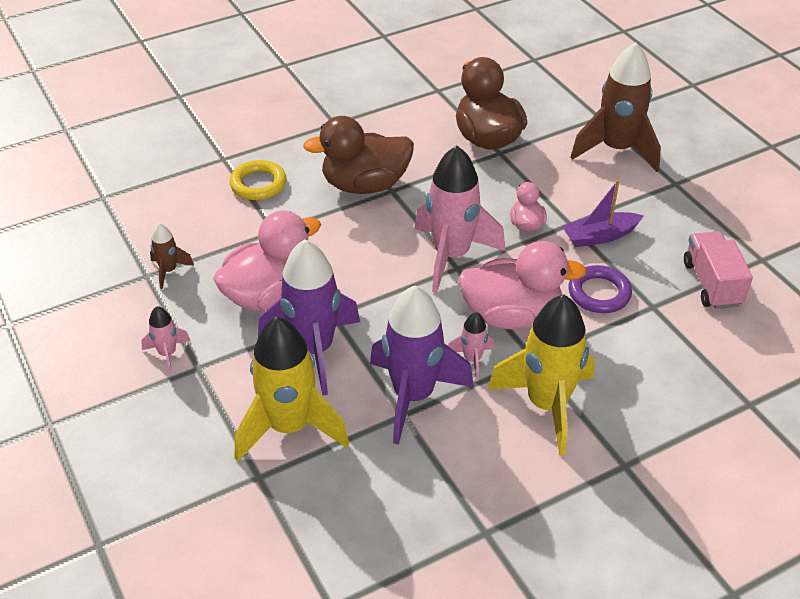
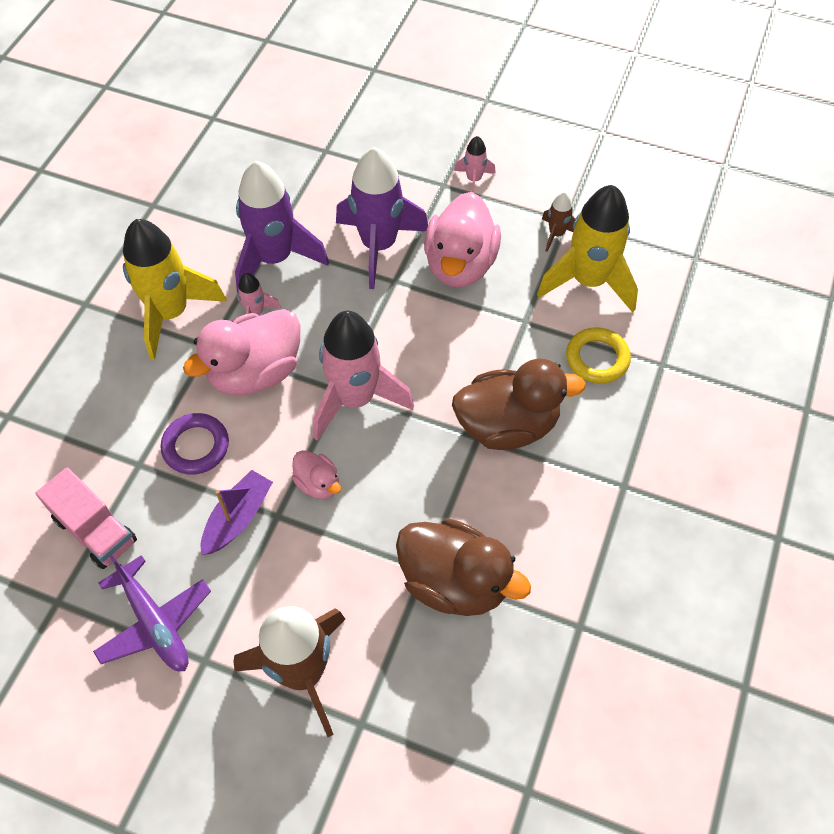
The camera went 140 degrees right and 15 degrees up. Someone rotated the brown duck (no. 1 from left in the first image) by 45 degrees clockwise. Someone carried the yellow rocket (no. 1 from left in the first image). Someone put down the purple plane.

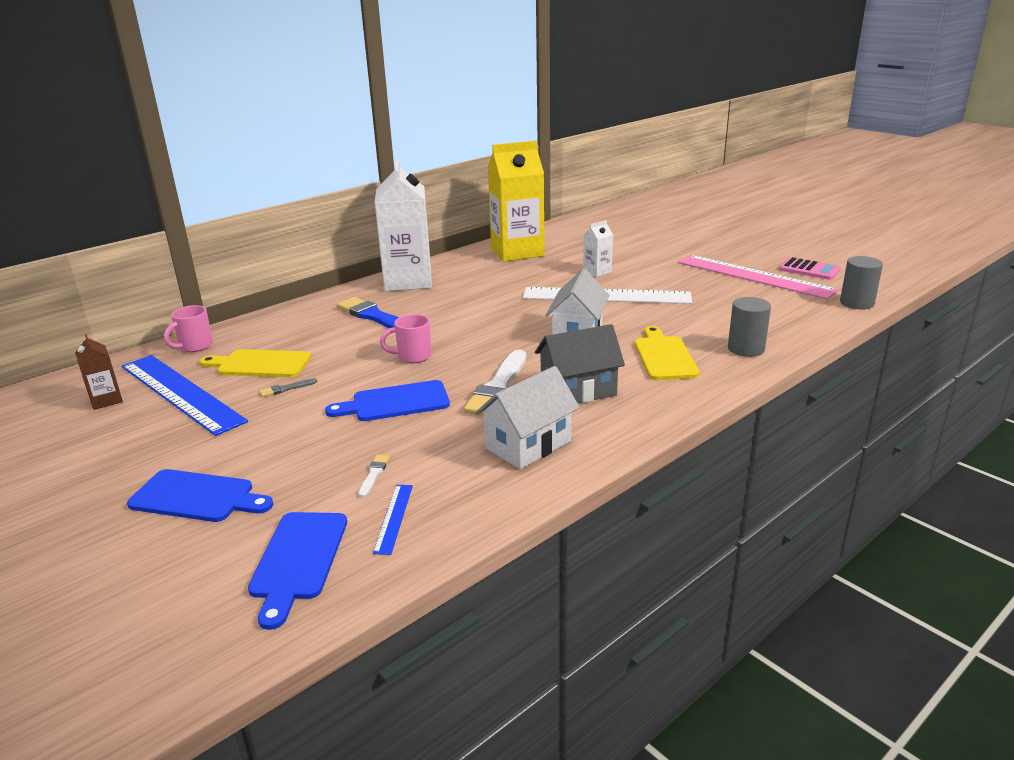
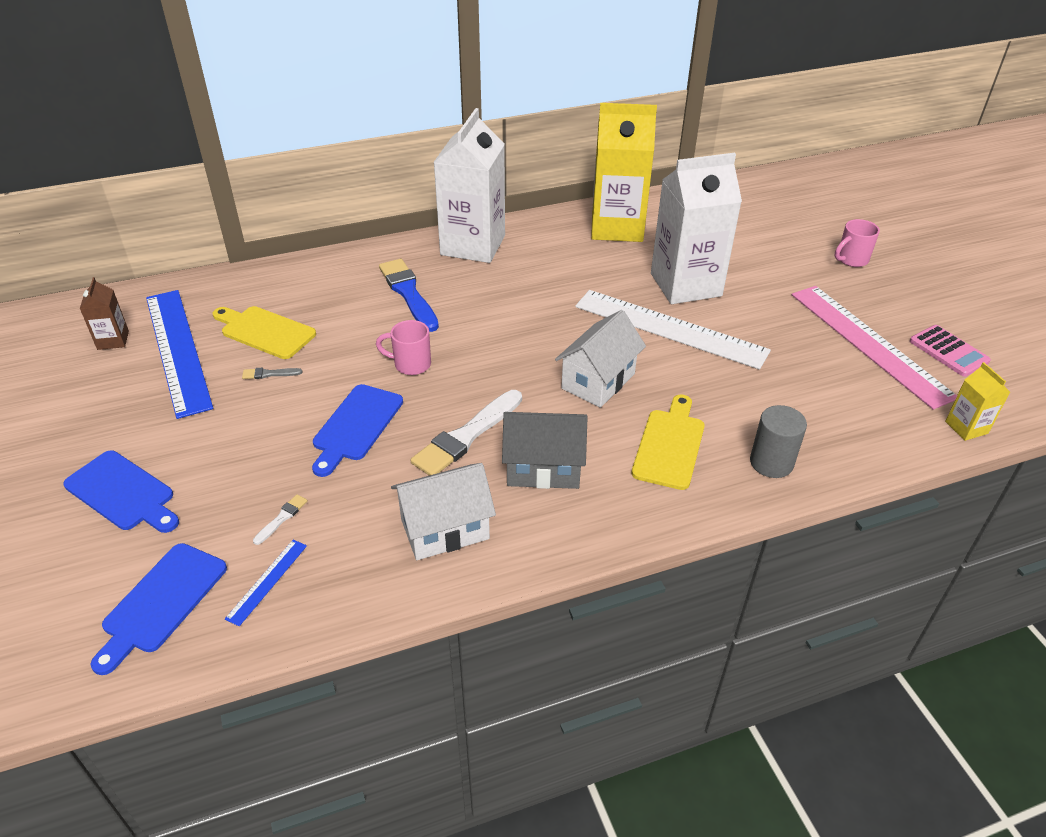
The camera went 20 degrees right and 15 degrees up. Someone scaled the white carton (no. 2 from left) by 2.25. Someone swapped the grey cylinder (no. 2 from left) for the yellow carton (no. 2 from left). Someone carried the pink mug (no. 1 from left in the first image). Someone rotated the blue cutting board (no. 3 from left) by 75 degrees counterclockwise.

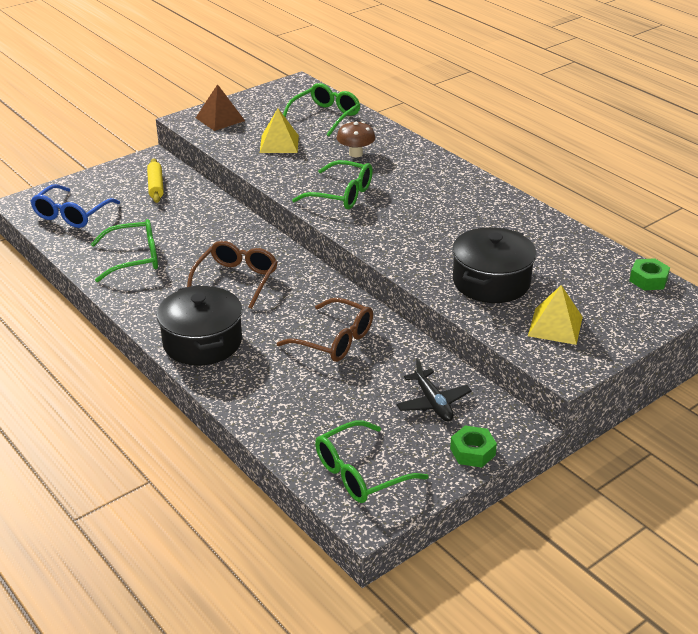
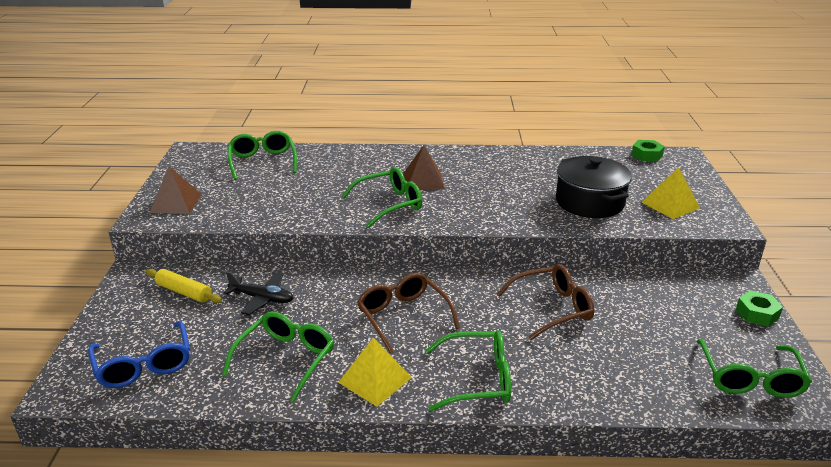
The camera went 50 degrees left and 5 degrees down. Someone carried the yellow pyramid (no. 1 from left). Someone took away the brown mushroom. Someone swapped the black pot (no. 1 from left) for the green glasses (no. 4 from left). Someone carried the black plane. Someone put down the brown pyramid (no. 2 from left).

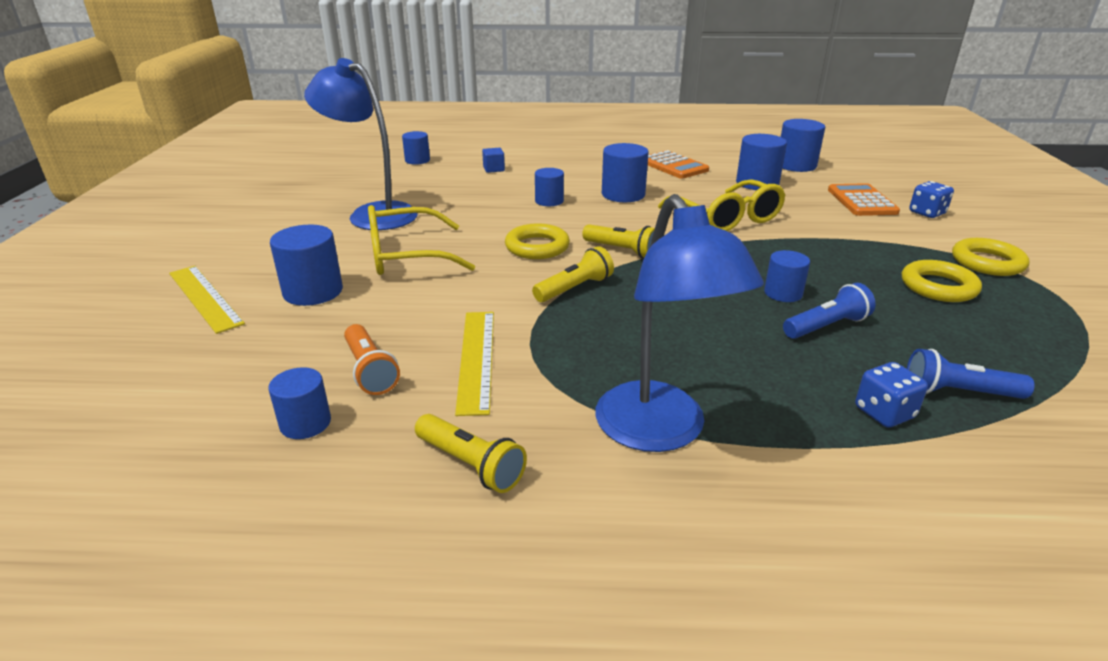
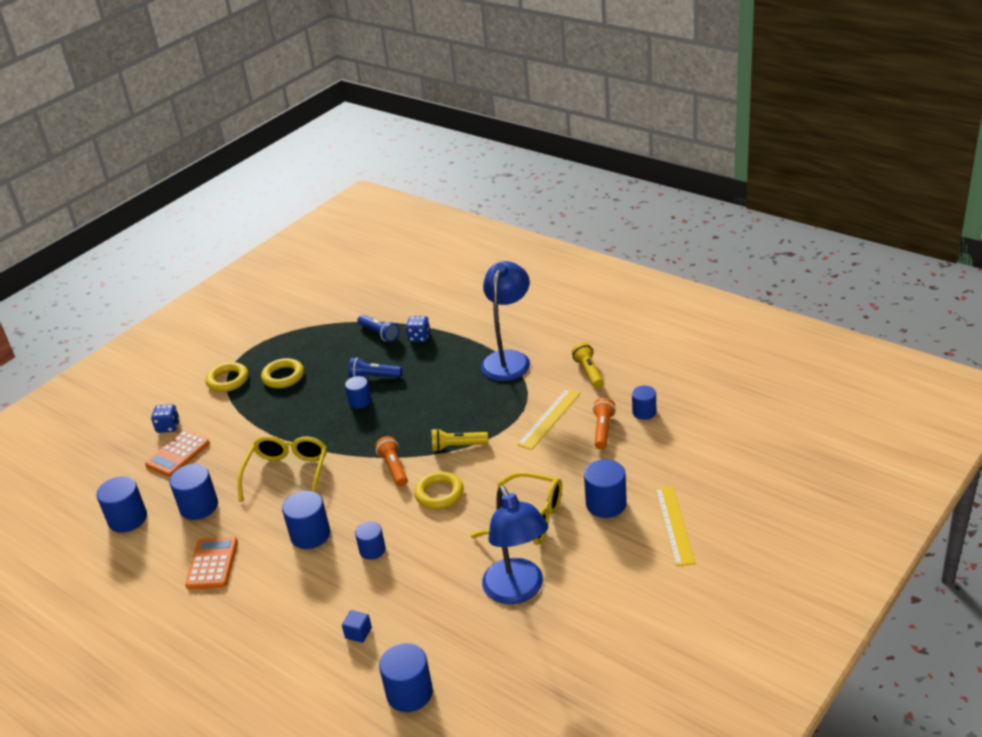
The camera went 140 degrees left and 5 degrees up. Someone scaled the blue cylinder (no. 3 from left in the first image) by 1.56. Someone repainted the yellow flashlight (no. 3 from left), which became the orange flashlight (no. 1 from left).

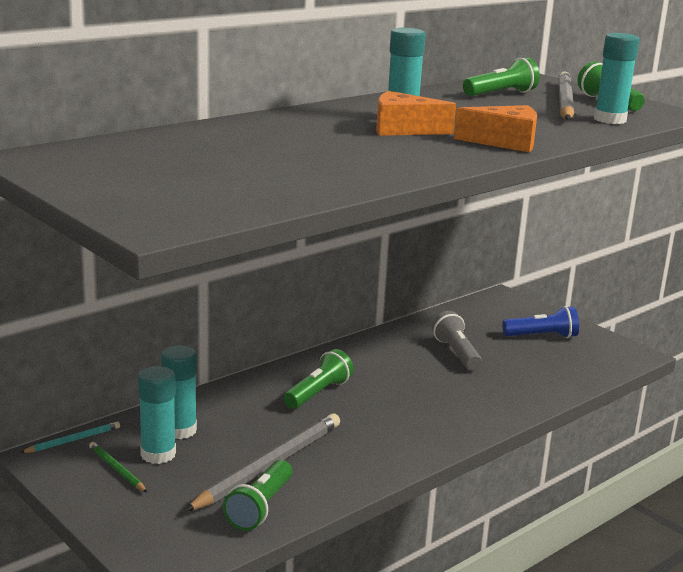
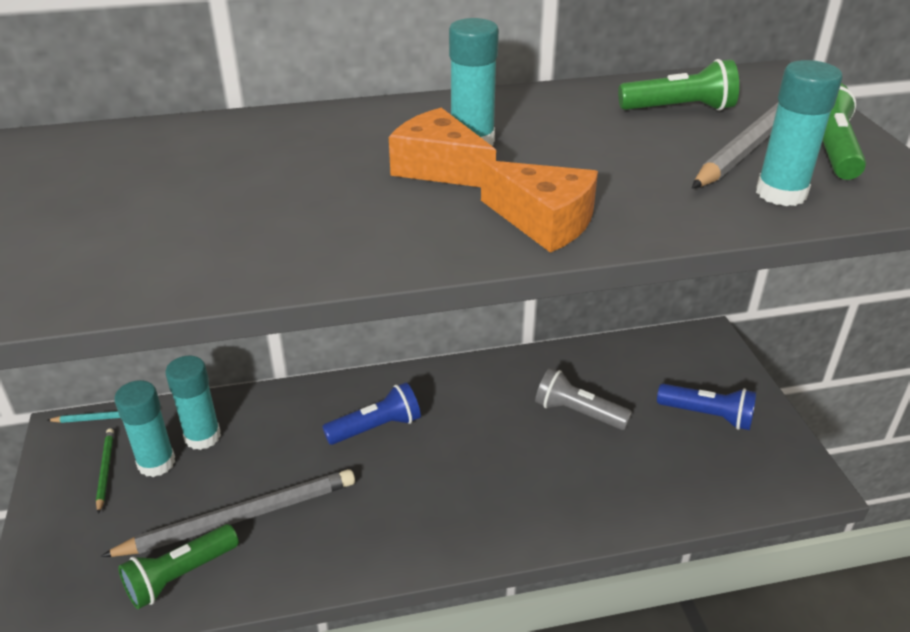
The camera went 30 degrees right and 15 degrees up. Someone rotated the grey flashlight by 75 degrees counterclockwise. Someone repainted the green flashlight (no. 2 from left), which became the blue flashlight (no. 1 from left).

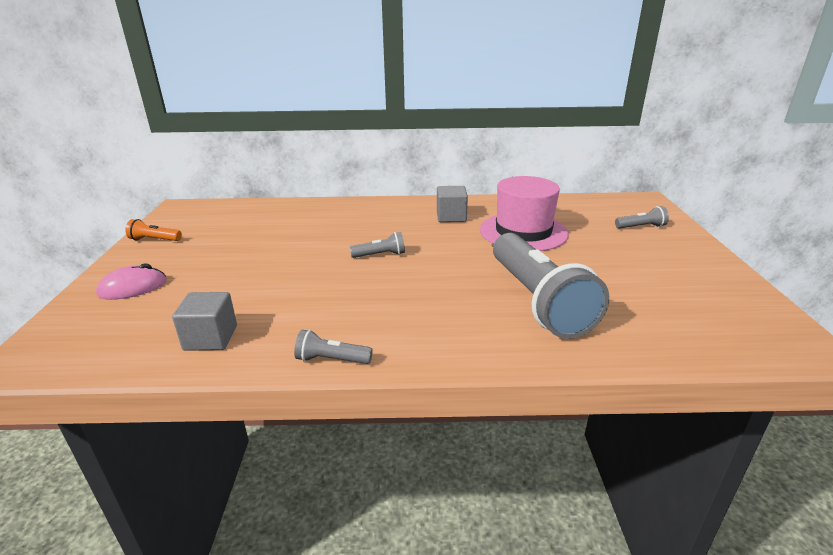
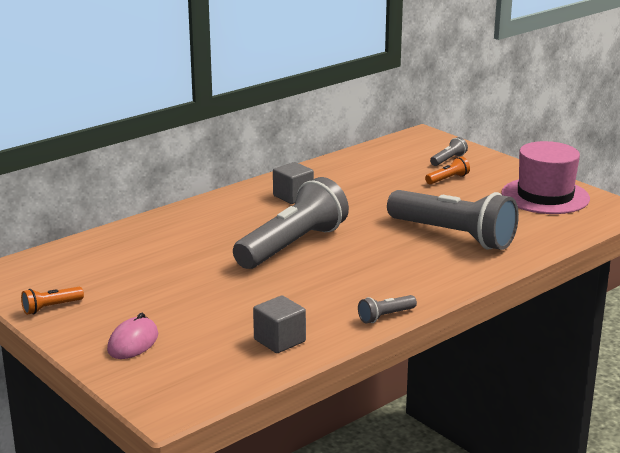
The camera went 40 degrees left and 5 degrees down. Someone carried the pink hat. Someone scaled the grey flashlight (no. 2 from left in the first image) by 2.48. Someone put down the orange flashlight (no. 2 from left).

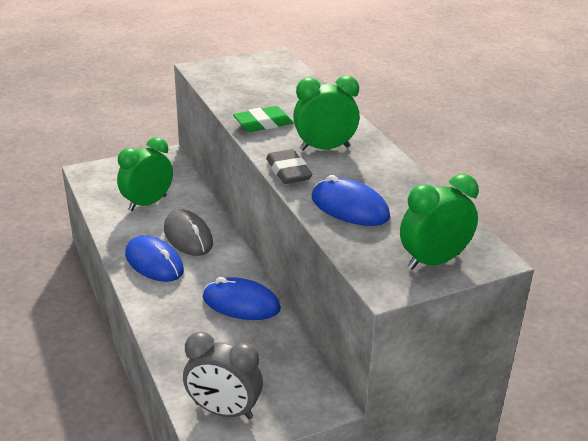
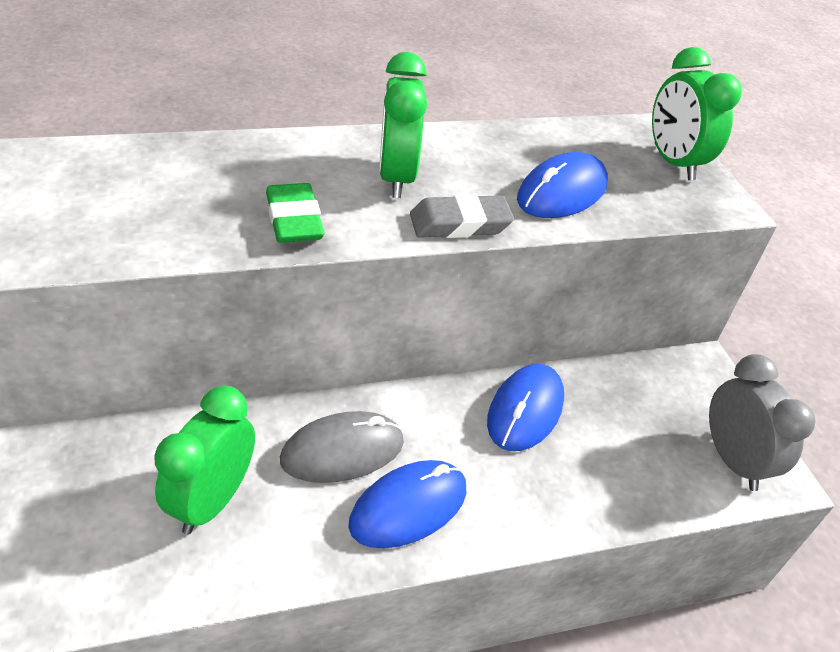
The camera went 85 degrees left and 10 degrees up. Someone rotated the green clock (no. 1 from left) by 60 degrees clockwise. Someone rotated the grey clock by 45 degrees counterclockwise.

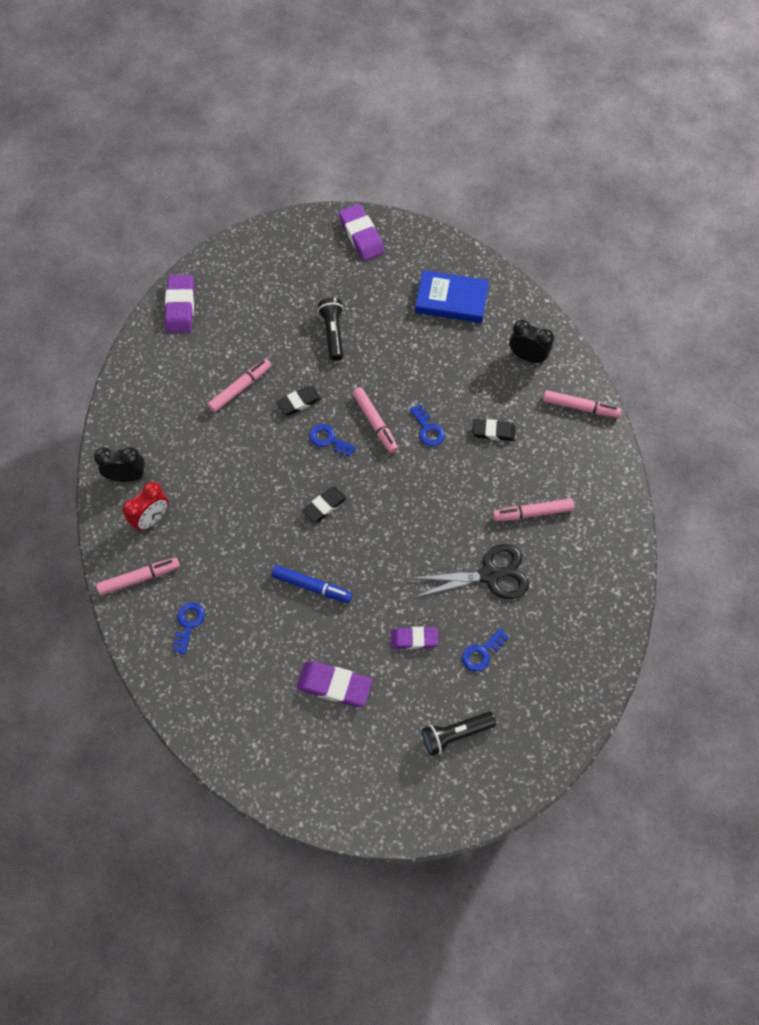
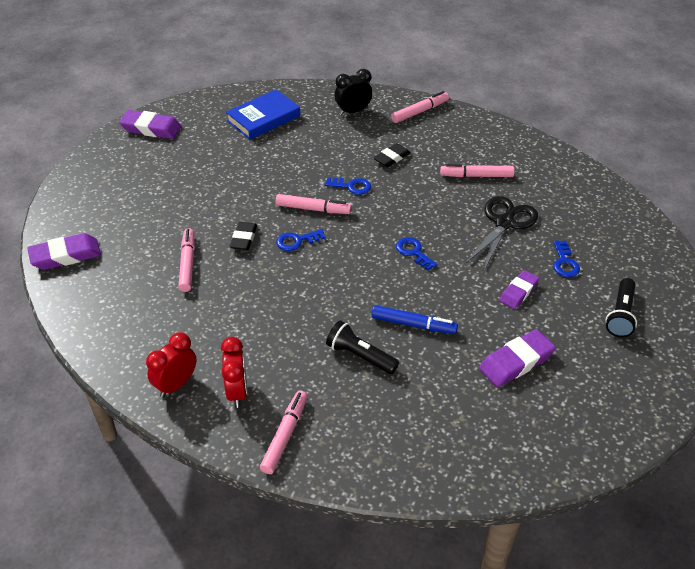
The camera went 50 degrees left and 20 degrees down. Someone rotated the purple eraser (no. 1 from left) by 60 degrees counterclockwise. Someone carried the black flashlight (no. 1 from left). Someone repainted the black clock (no. 1 from left), which became the red clock (no. 1 from left). Someone took away the black eraser (no. 2 from left). Someone rotated the pink marker (no. 4 from left in the first image) by 60 degrees clockwise. Someone rotated the blue marker by 45 degrees clockwise. Someone carried the blue key (no. 1 from left in the first image).

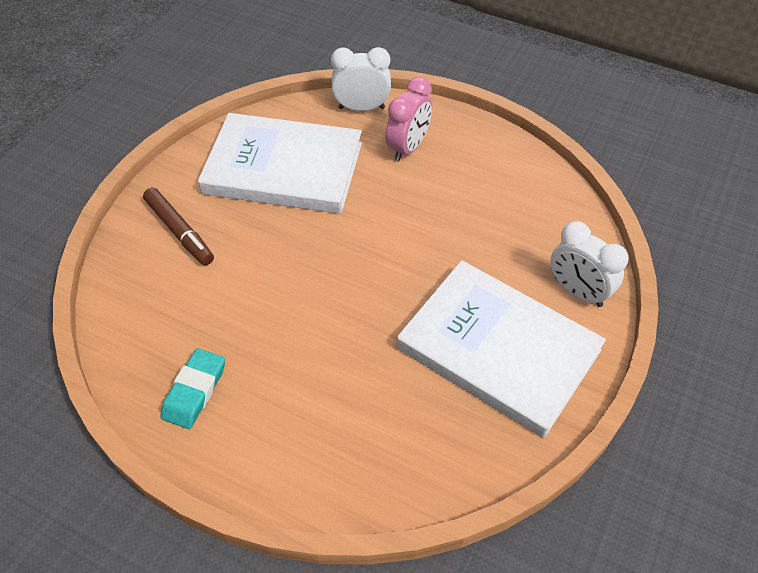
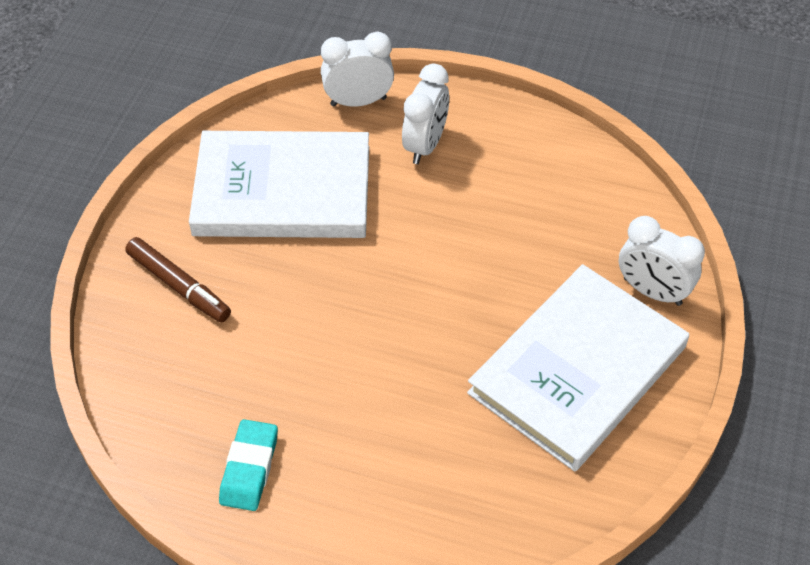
The camera went 10 degrees left and 0 degrees up. Someone repainted the pink clock, which became the white clock (no. 2 from left). Someone rotated the white book (no. 2 from left) by 75 degrees counterclockwise.

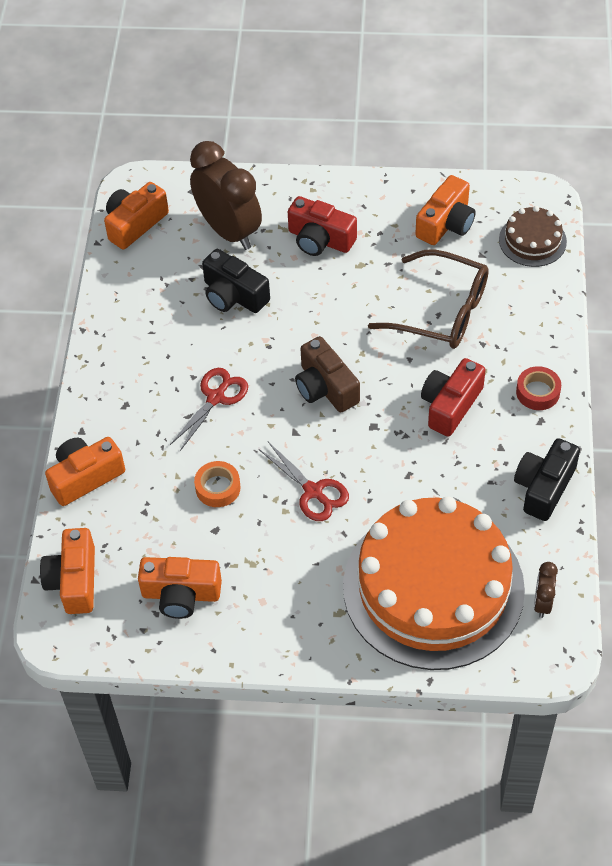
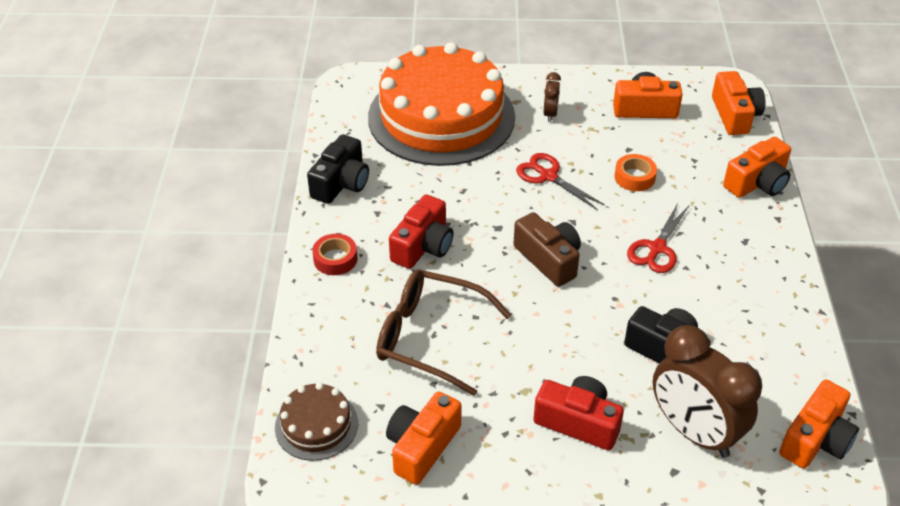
The camera went 175 degrees right and 10 degrees down. Someone carried the brown clock (no. 2 from left in the first image).

